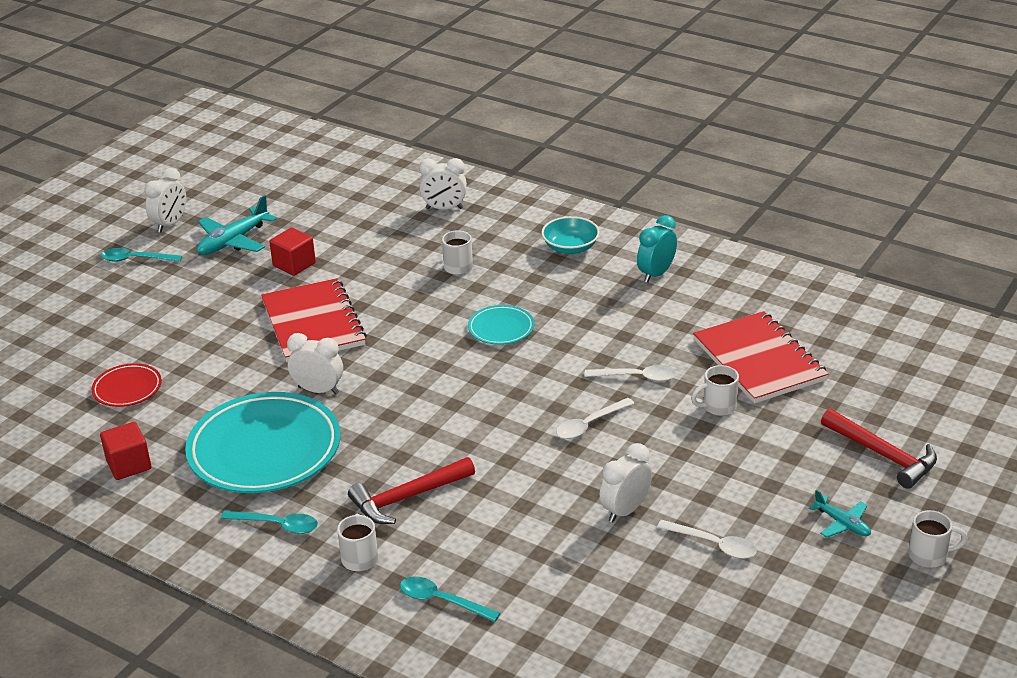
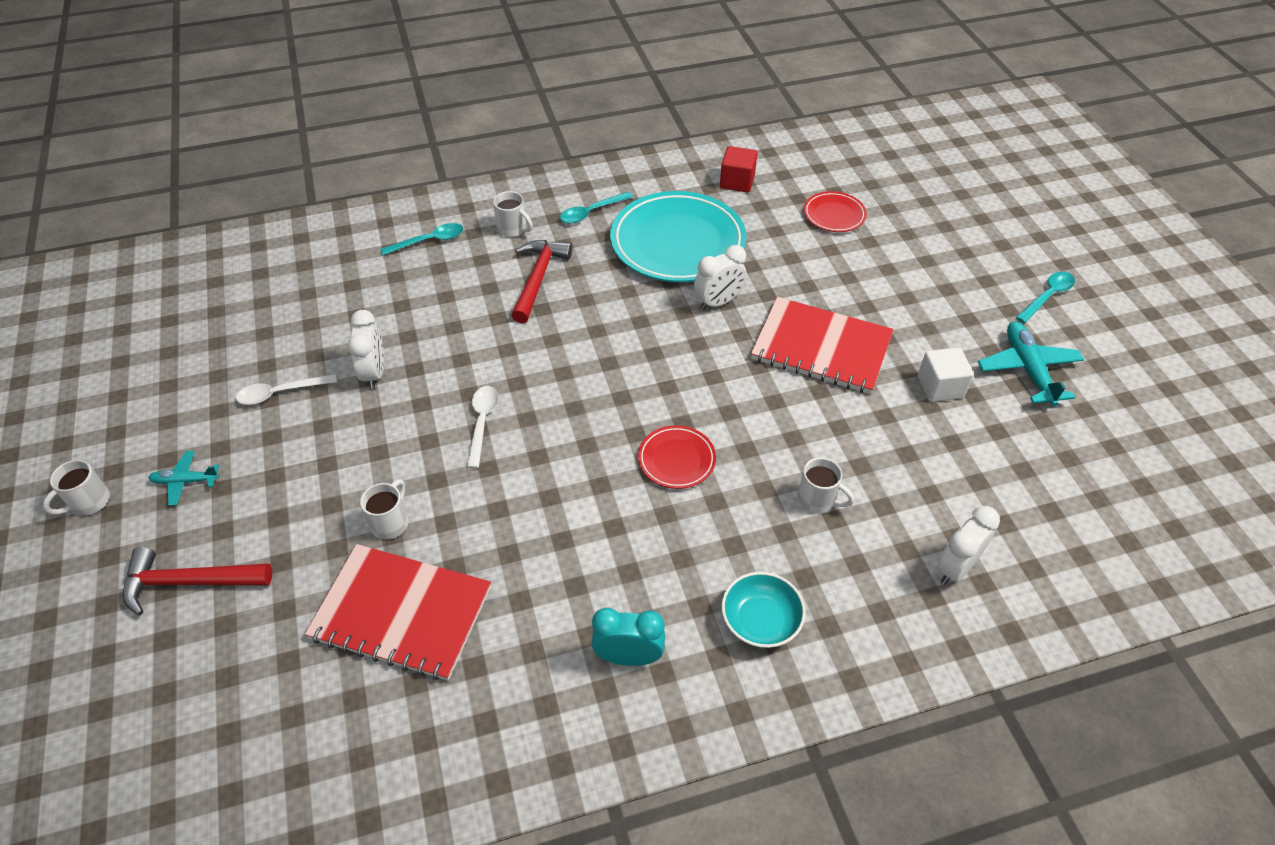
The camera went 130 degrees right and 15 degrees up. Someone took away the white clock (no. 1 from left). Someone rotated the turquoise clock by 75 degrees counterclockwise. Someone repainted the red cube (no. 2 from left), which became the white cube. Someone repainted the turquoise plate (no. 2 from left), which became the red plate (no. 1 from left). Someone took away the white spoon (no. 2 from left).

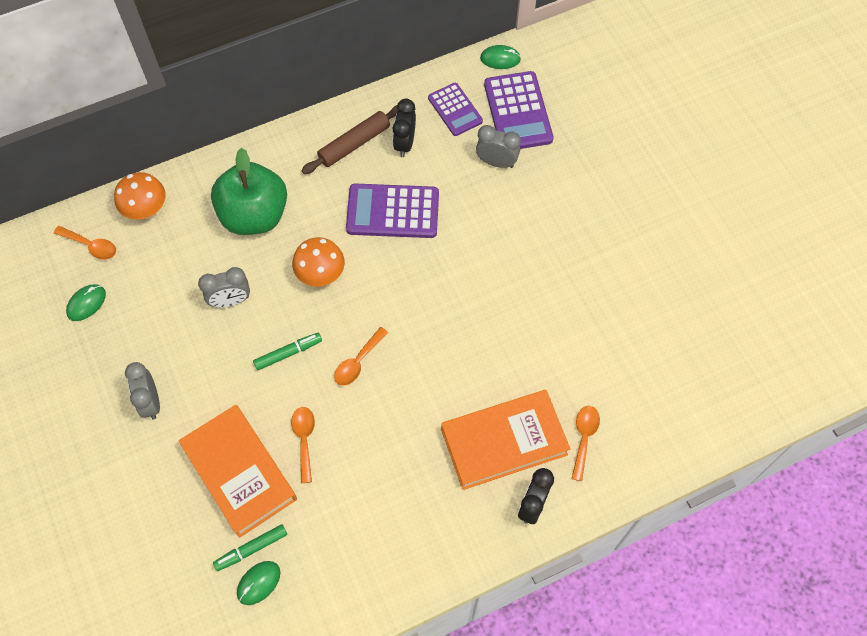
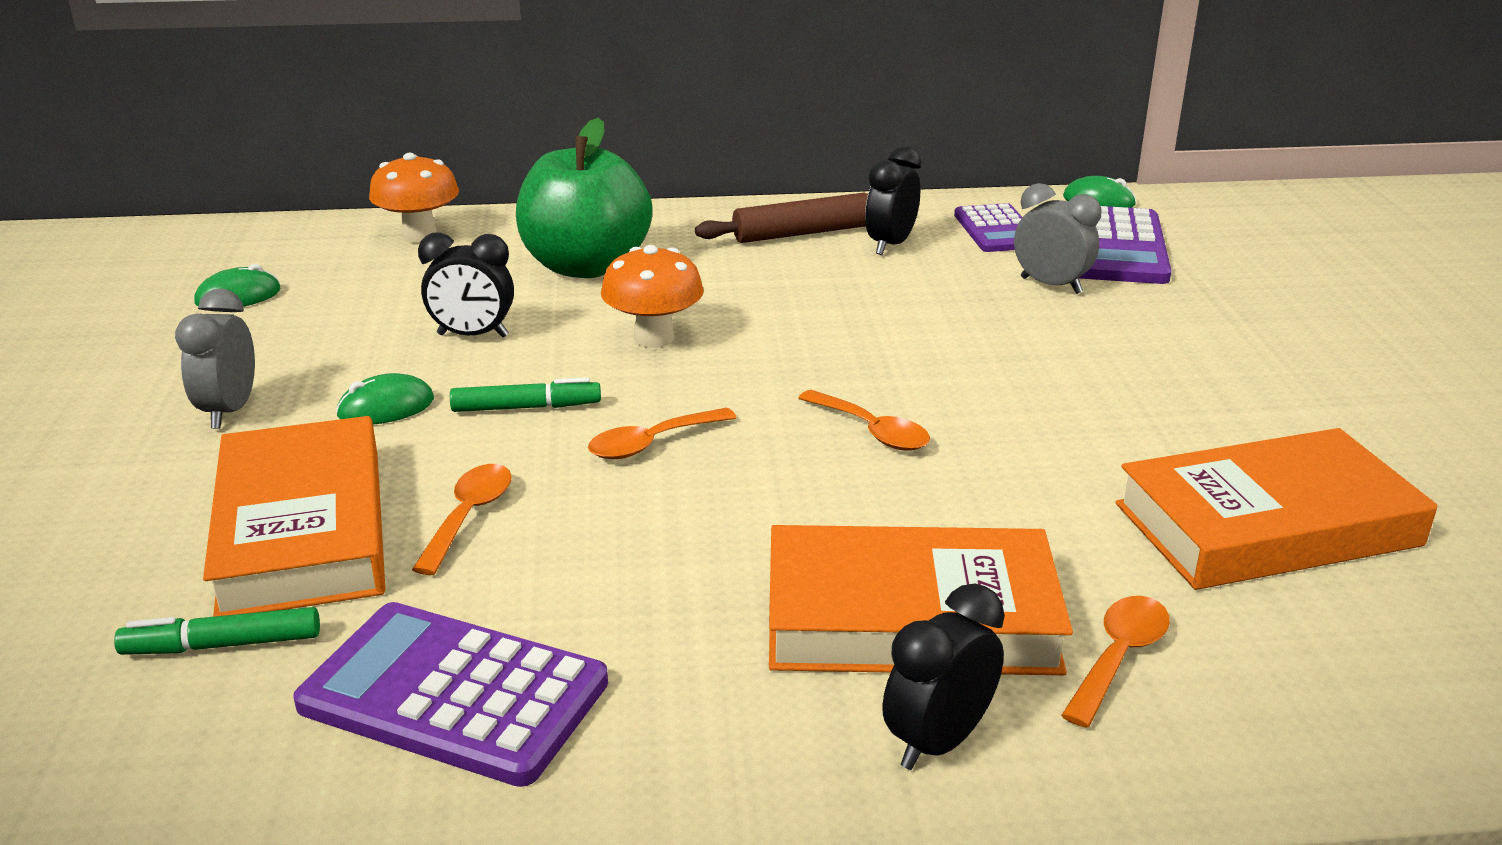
The camera went 20 degrees right and 35 degrees down. Someone carried the purple calculator (no. 1 from left). Someone carried the orange spoon (no. 1 from left in the first image). Someone repainted the grey clock (no. 2 from left), which became the black clock (no. 1 from left). Someone carried the green mouse (no. 2 from left). Someone put down the orange book (no. 3 from left).

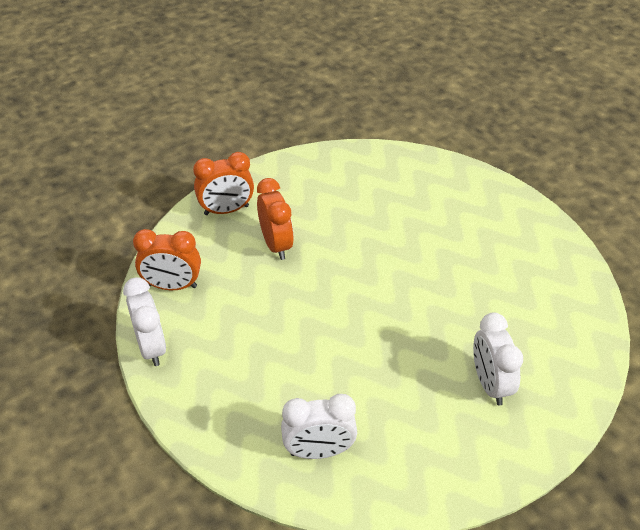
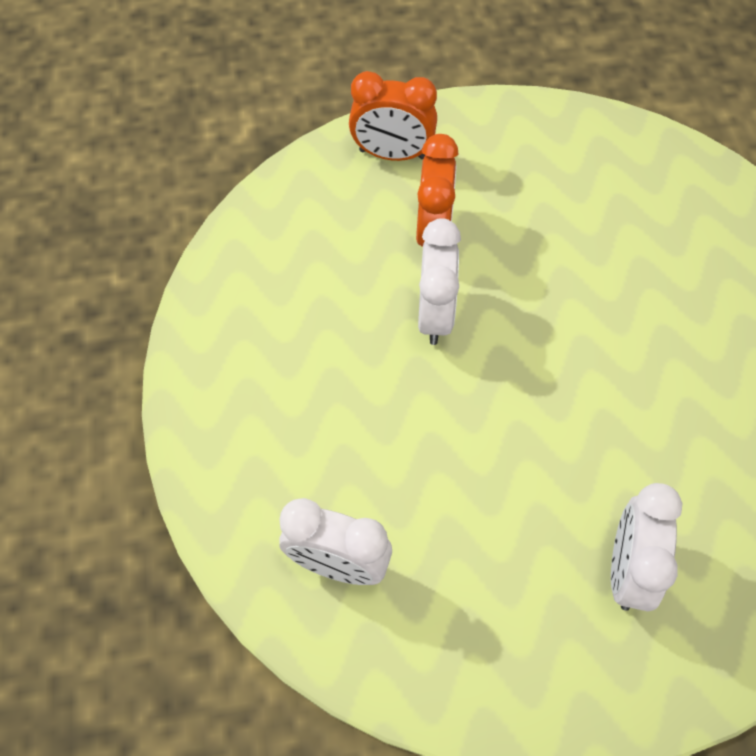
The camera went 25 degrees right and 15 degrees up. Someone took away the orange clock (no. 1 from left). Someone carried the white clock (no. 1 from left in the first image).

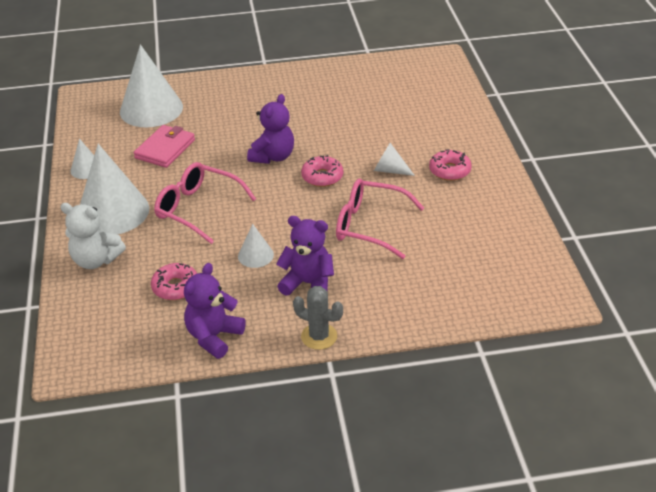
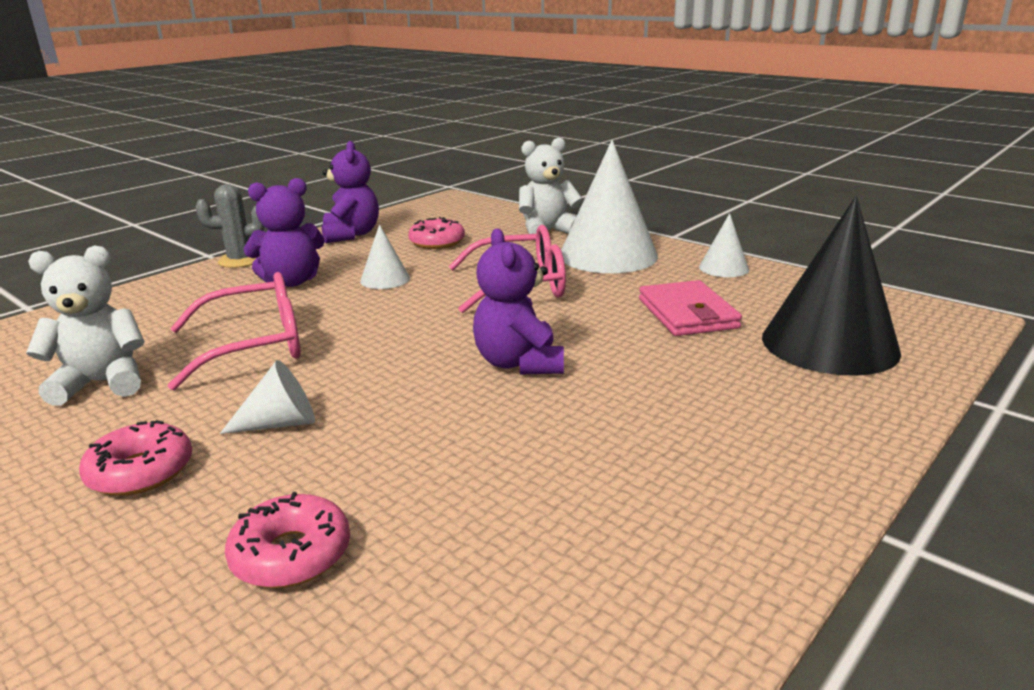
The camera went 140 degrees right and 15 degrees down. Someone repainted the white cone (no. 3 from left), which became the black cone. Someone carried the pink donut (no. 2 from left). Someone put down the white teddy bear (no. 1 from left).

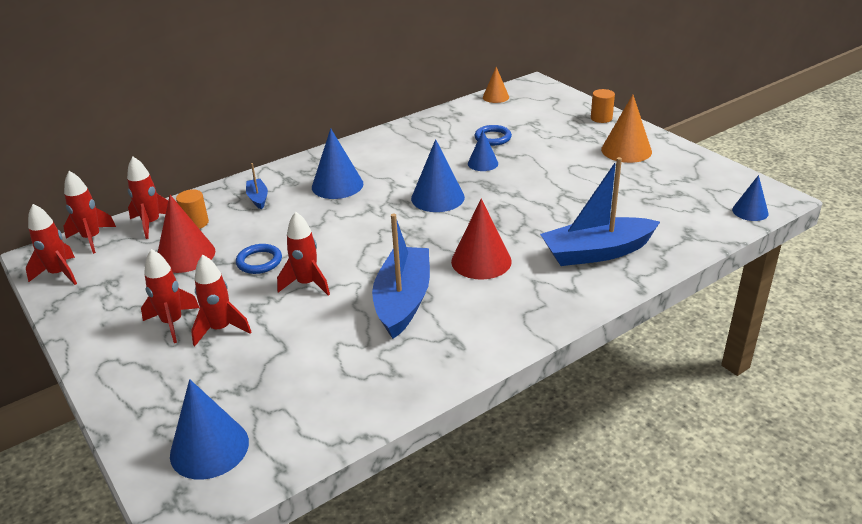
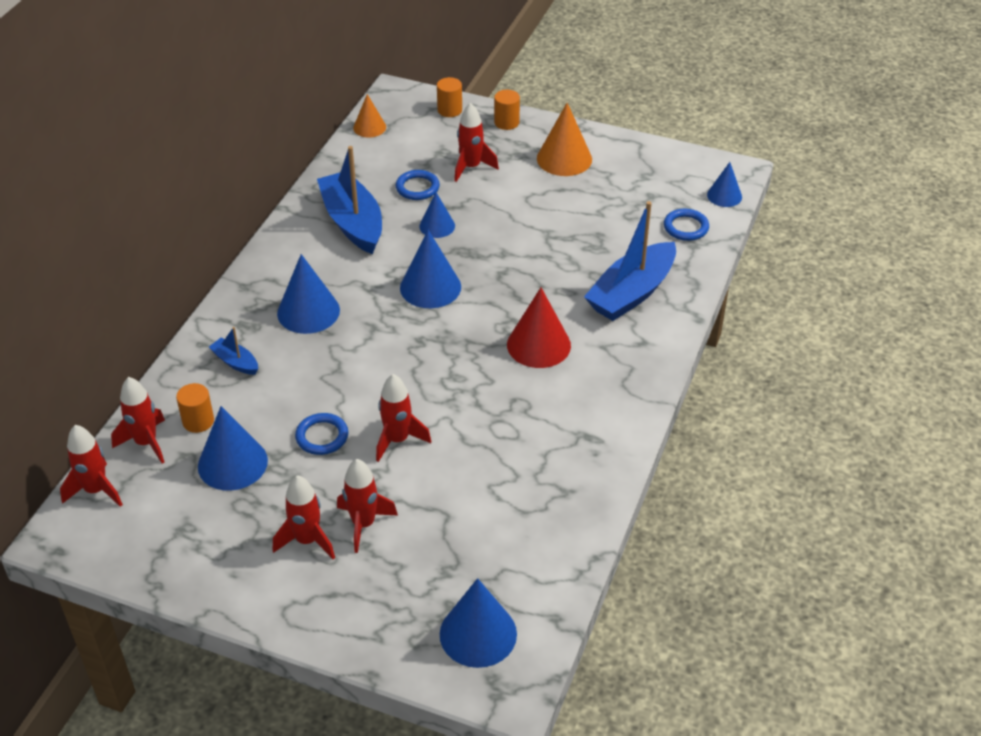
The camera went 35 degrees left and 10 degrees up. Someone repainted the red cone (no. 1 from left), which became the blue cone (no. 1 from left). Someone carried the red rocket (no. 1 from left in the first image). Someone carried the blue boat (no. 2 from left). Someone put down the orange cylinder (no. 2 from left). Someone put down the blue ring (no. 3 from left).

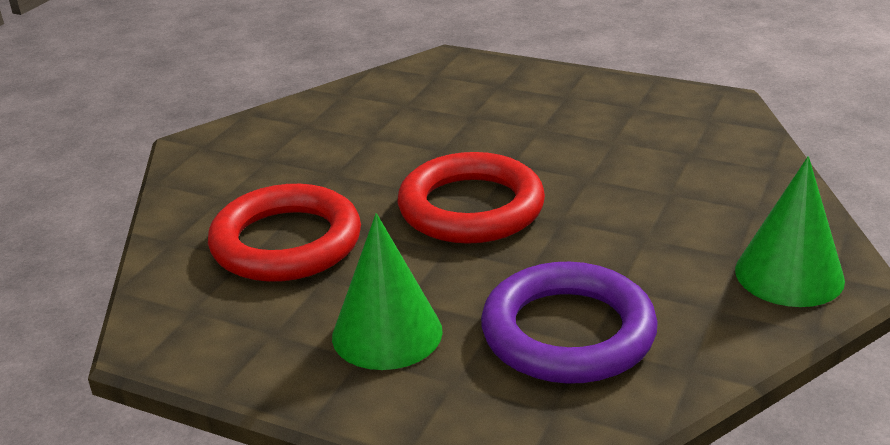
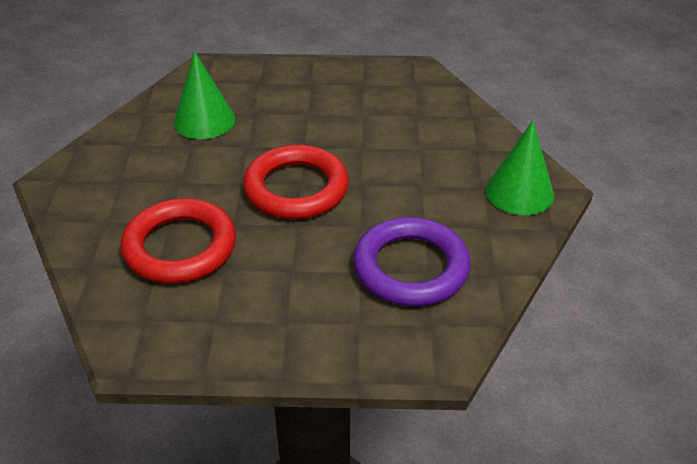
The camera went 25 degrees left and 10 degrees up. Someone carried the green cone (no. 1 from left).

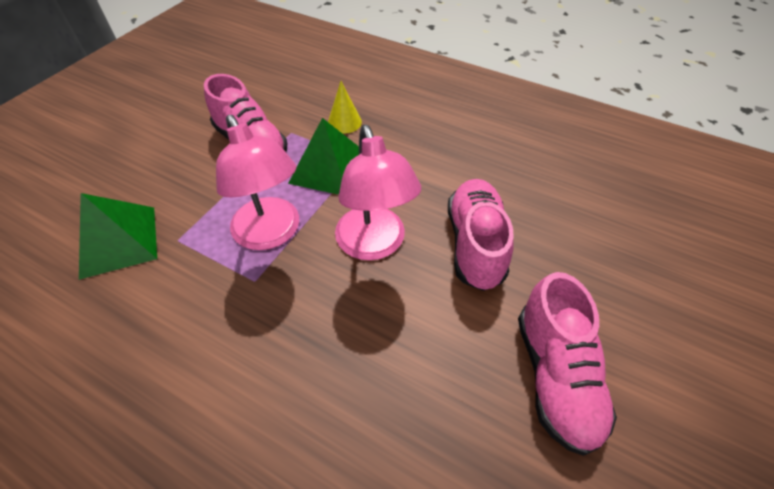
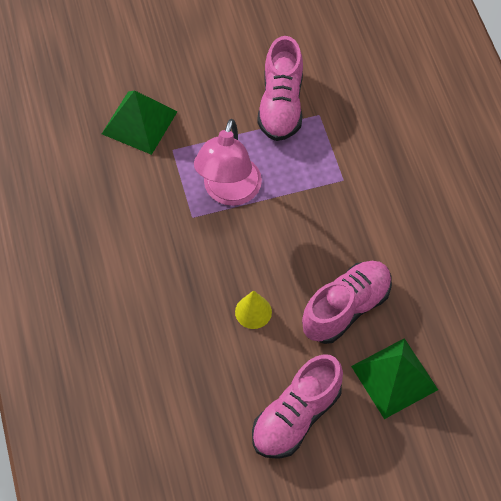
The camera went 45 degrees right and 10 degrees up. Someone carried the yellow cone. Someone carried the green pyramid (no. 2 from left). Someone took away the pink lamp (no. 2 from left).

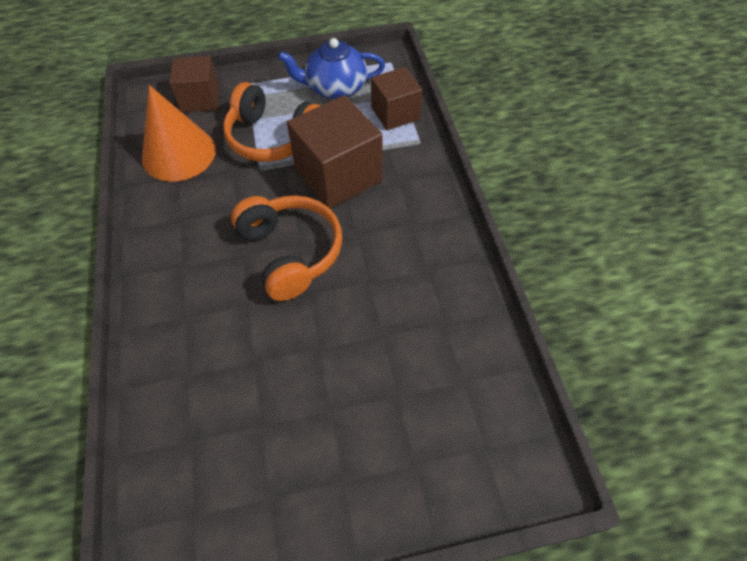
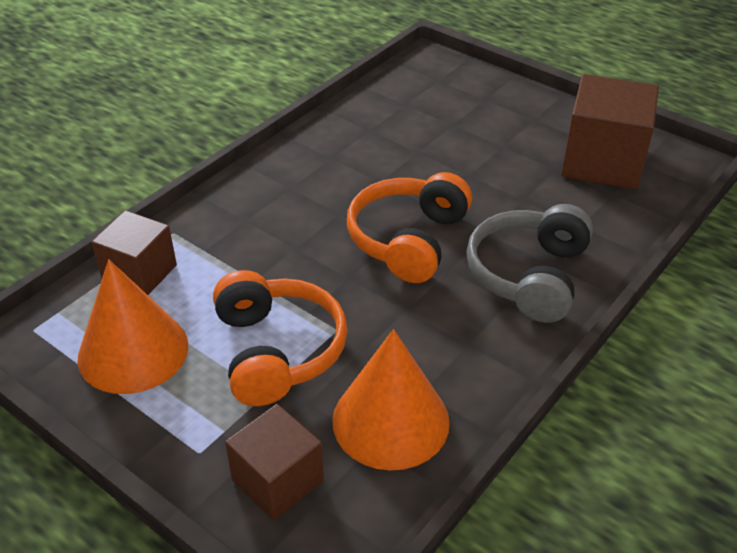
The camera went 130 degrees left and 15 degrees down. Someone swapped the blue teapot for the orange cone (no. 1 from left). Someone carried the brown cube (no. 2 from left in the first image). Someone put down the grey headphones.

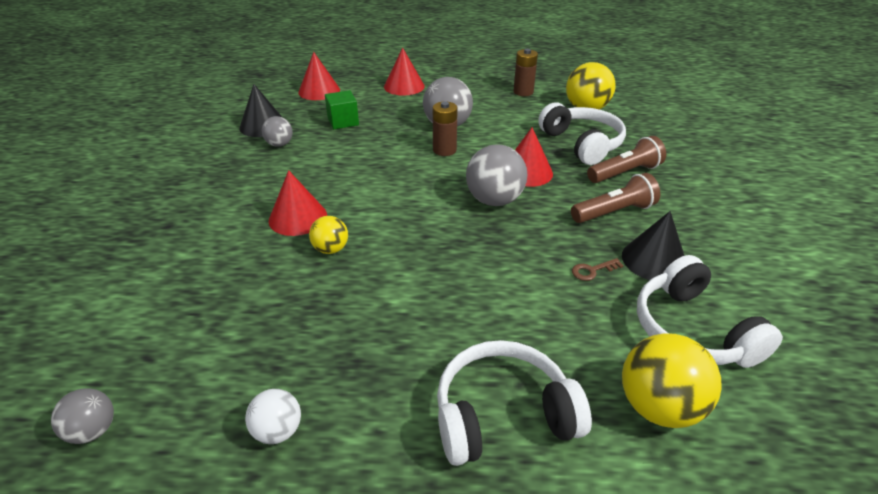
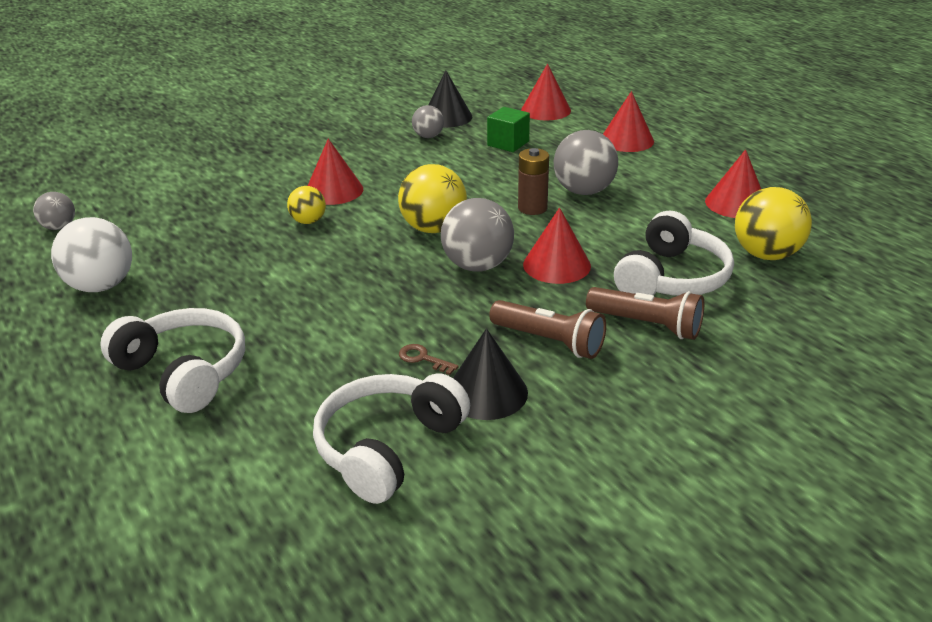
The camera went 55 degrees right and 5 degrees down. Someone swapped the brown battery (no. 2 from left) for the red cone (no. 5 from left). Someone carried the yellow ball (no. 3 from left in the first image). Someone scaled the white ball by 1.75.

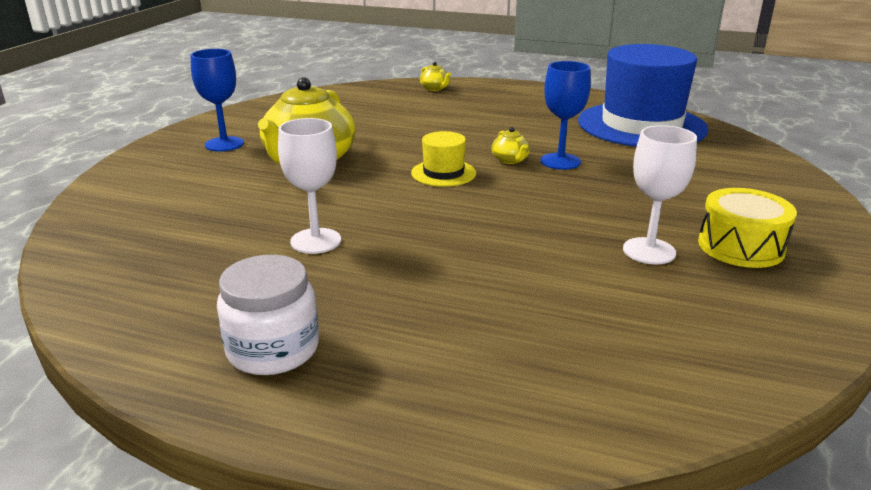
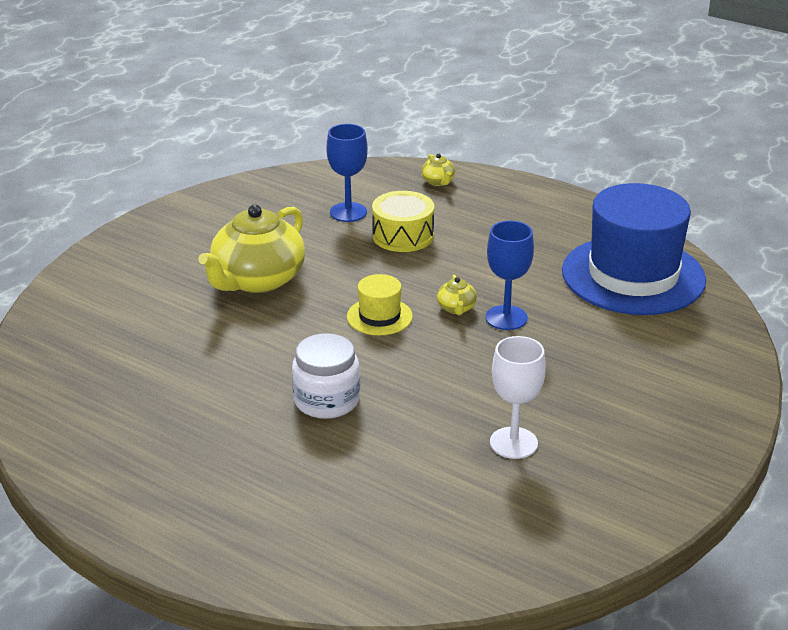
The camera went 15 degrees right and 5 degrees up. Someone carried the blue goblet (no. 1 from left). Someone took away the white goblet (no. 1 from left). Someone carried the yellow drum. Someone carried the white jar.

